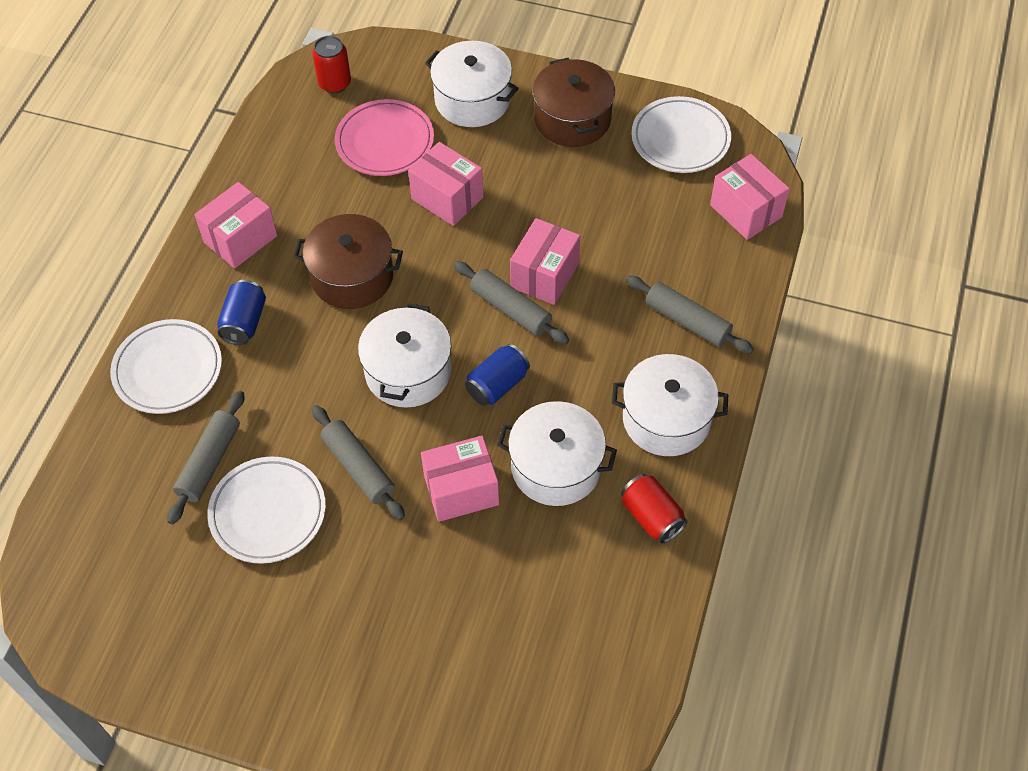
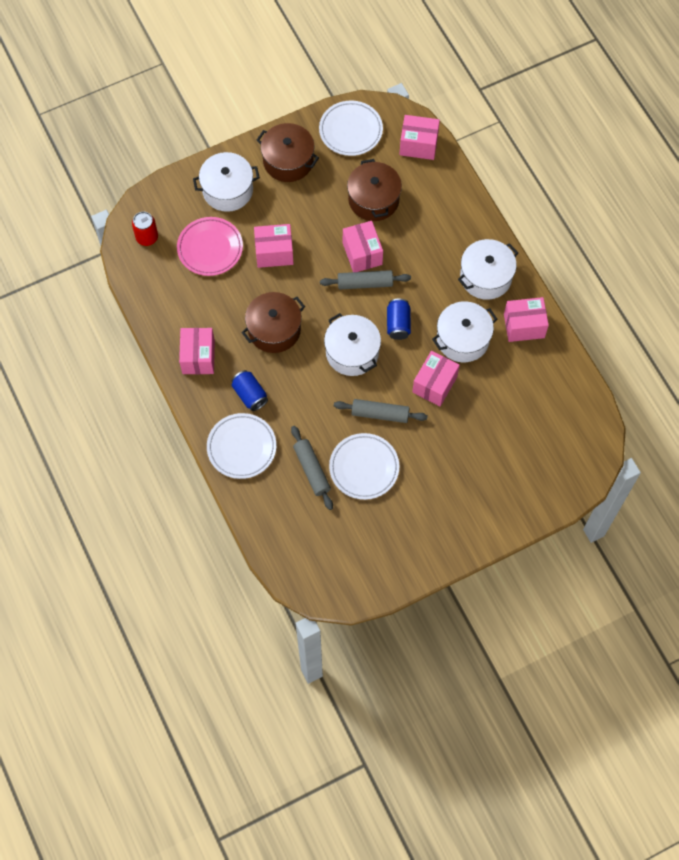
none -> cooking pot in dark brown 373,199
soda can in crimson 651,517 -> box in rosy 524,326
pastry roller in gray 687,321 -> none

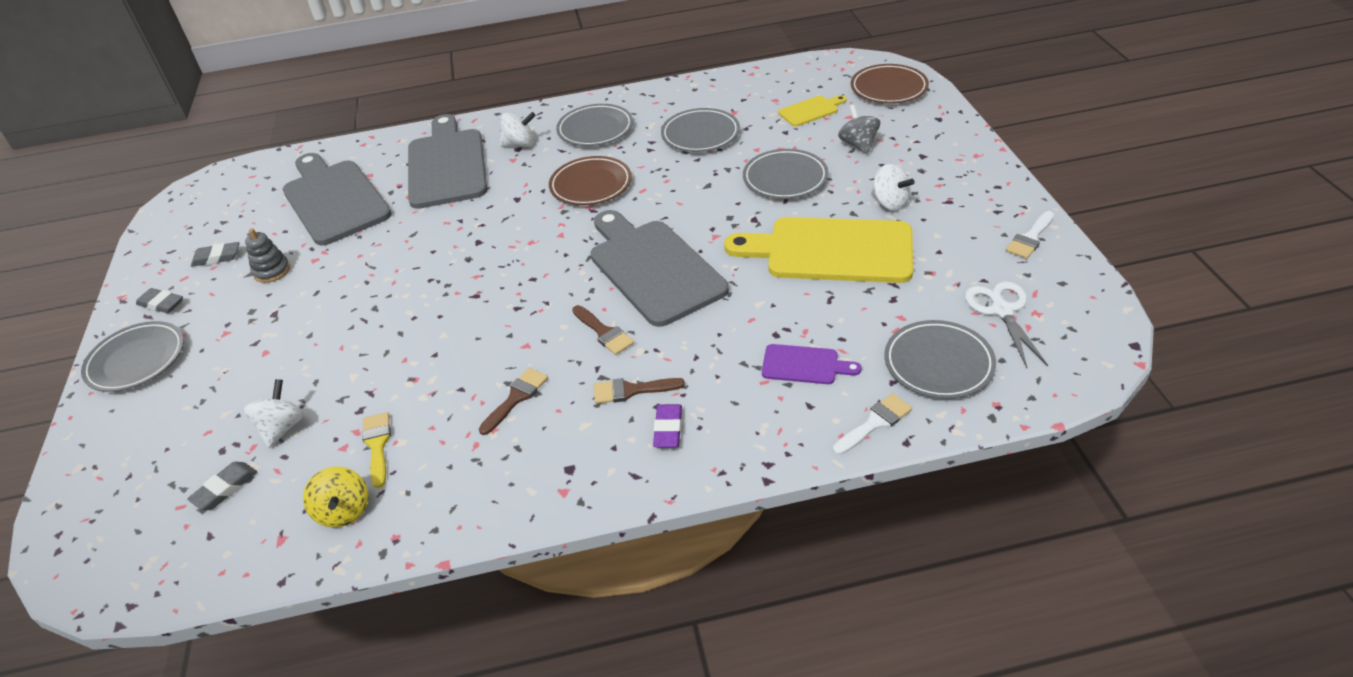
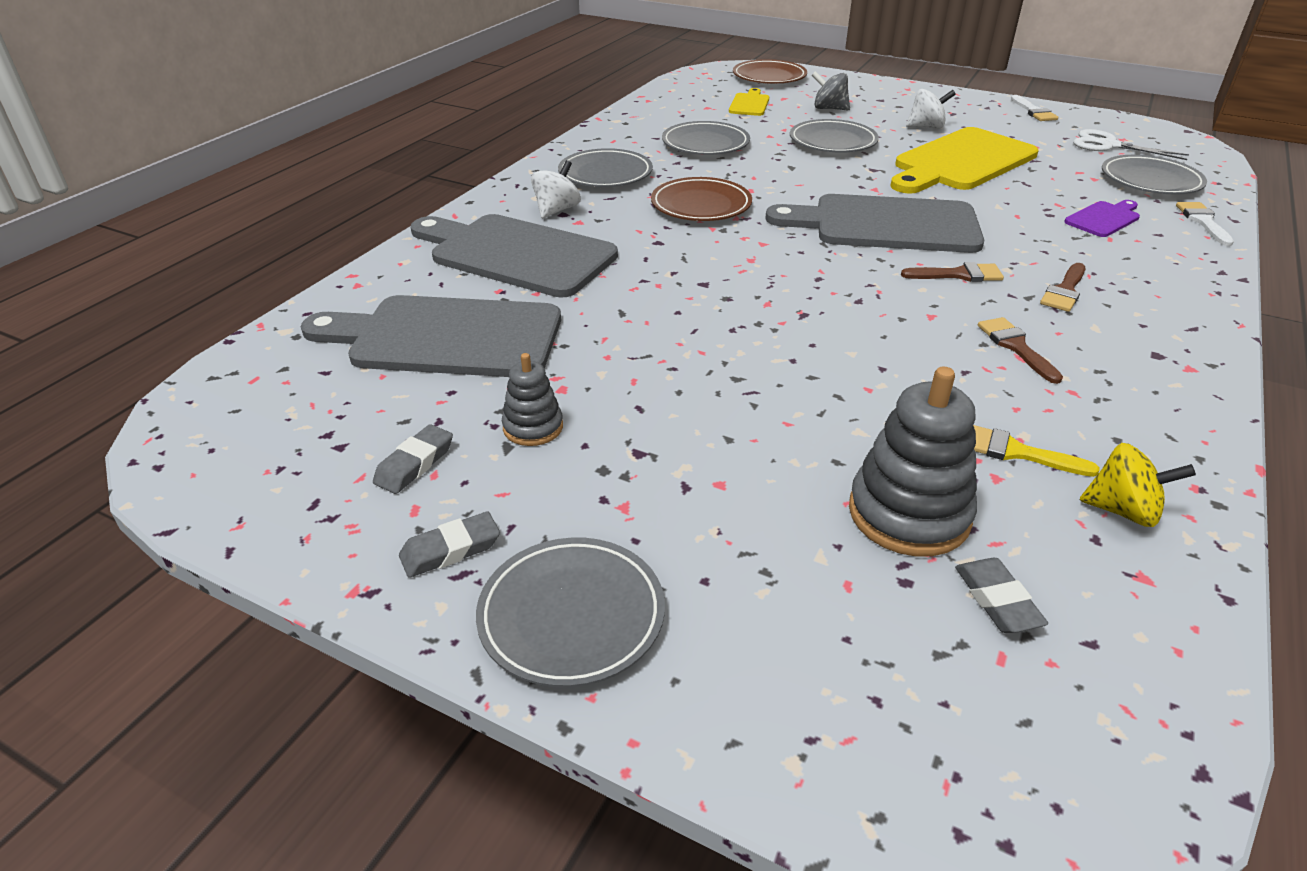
toy top in pure white 282,428 -> stacking toy in gray 909,514
pencil eraser in royal purple 668,429 -> none

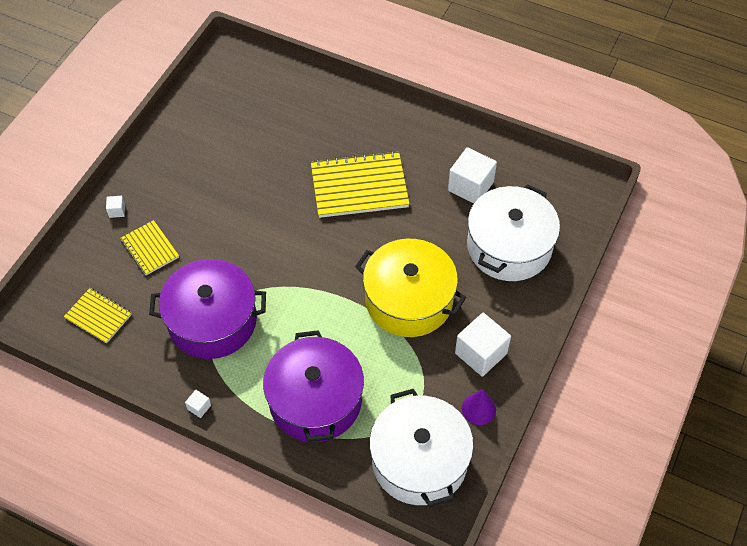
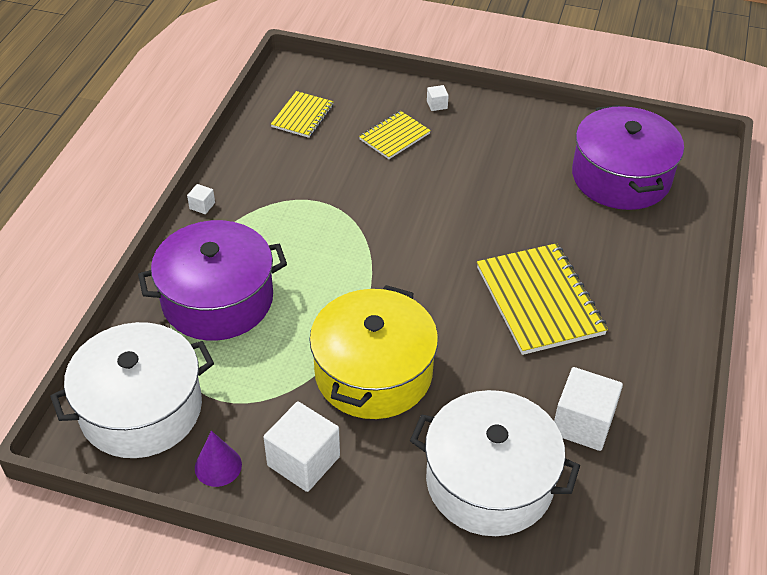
cooking pot in royal purple 212,321 -> cooking pot in royal purple 621,177, relocated

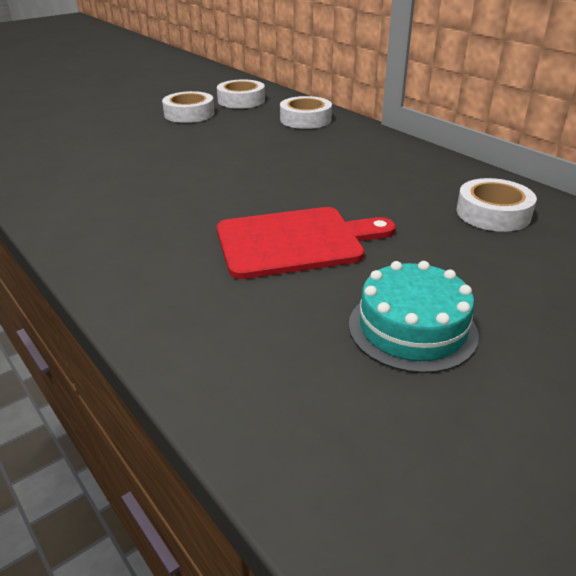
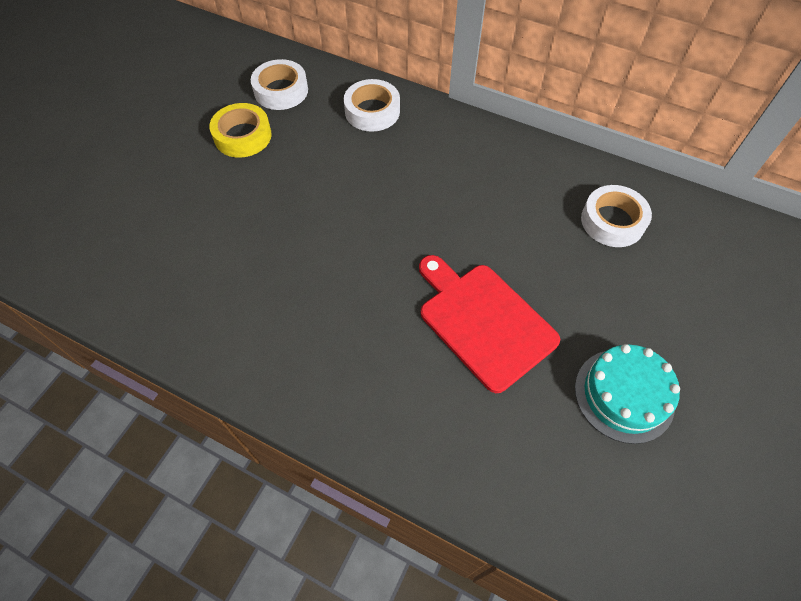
sticky tape in pure white 189,114 -> sticky tape in yellow 243,136
cutting board in crimson 296,241 -> cutting board in crimson 483,321, 90 degrees counterclockwise

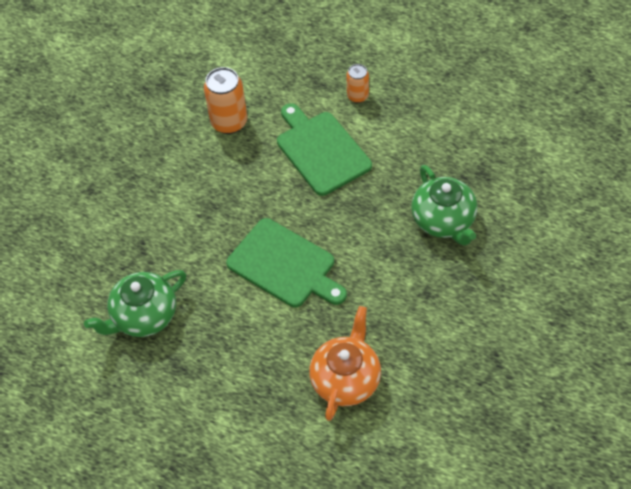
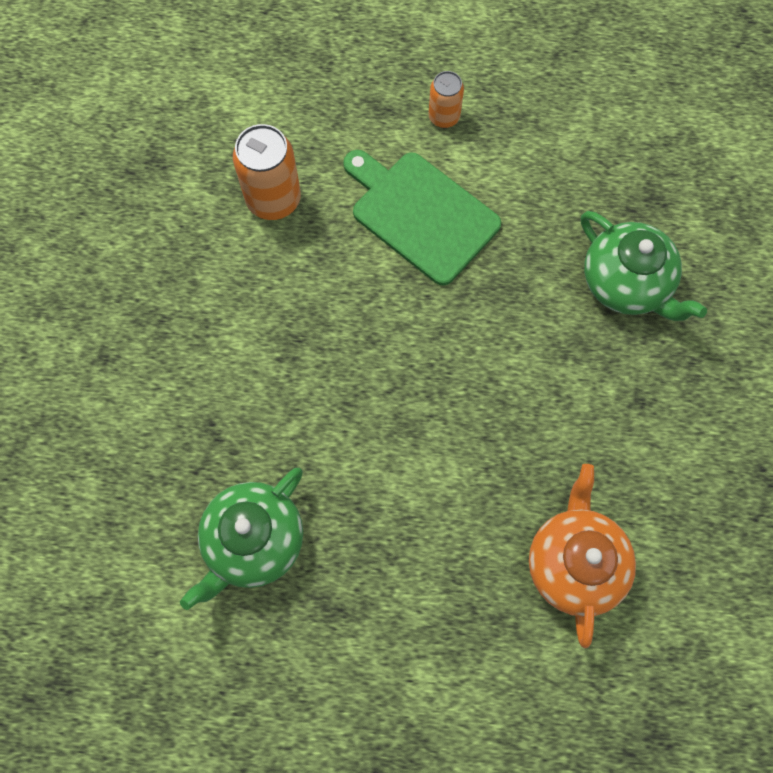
cutting board in leaf-green 284,265 -> none

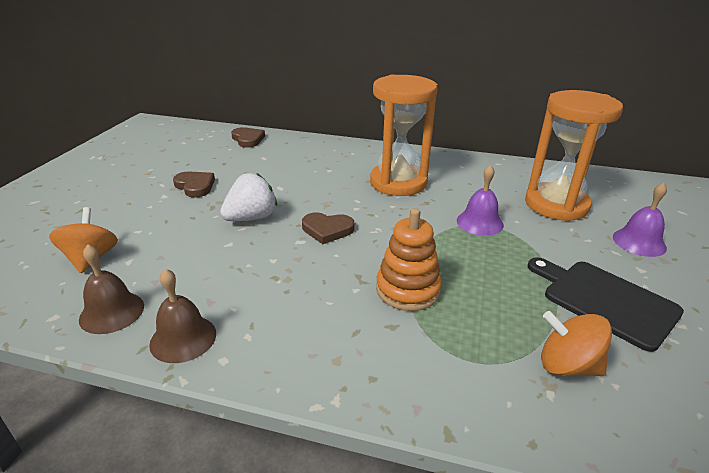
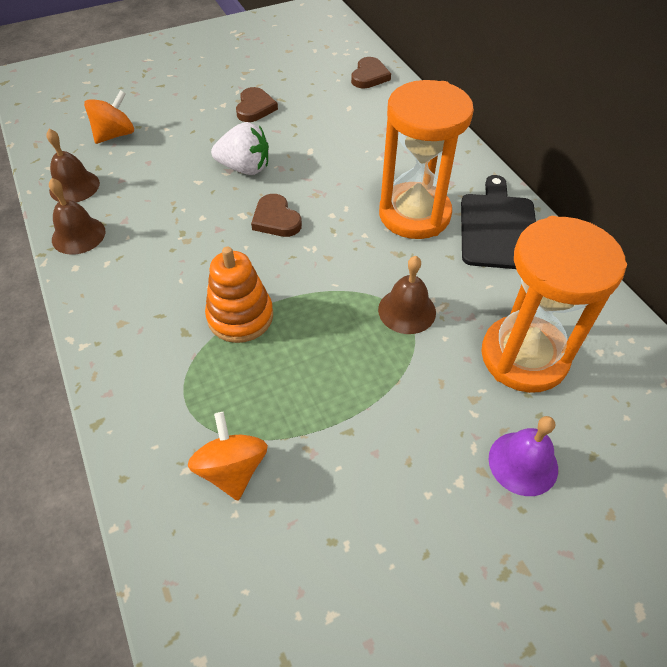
bell in royal purple 479,222 -> bell in dark brown 407,310
cutting board in jet-black 605,300 -> cutting board in jet-black 498,228, relocated

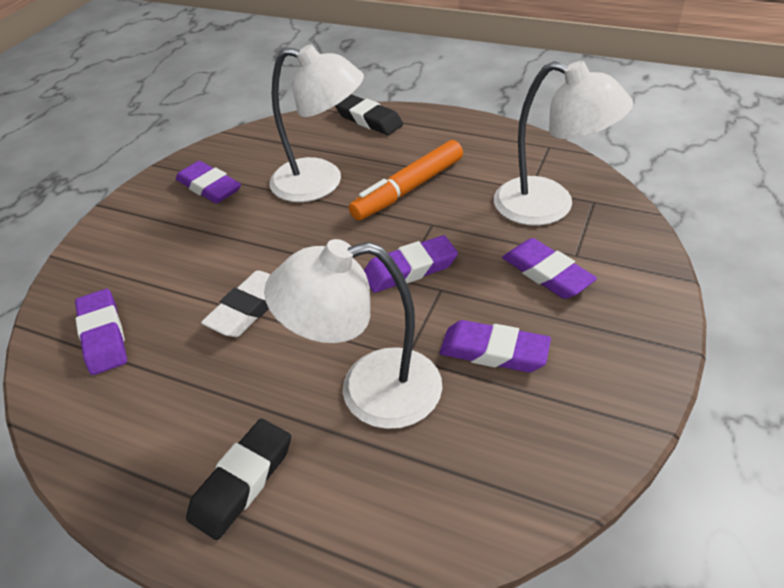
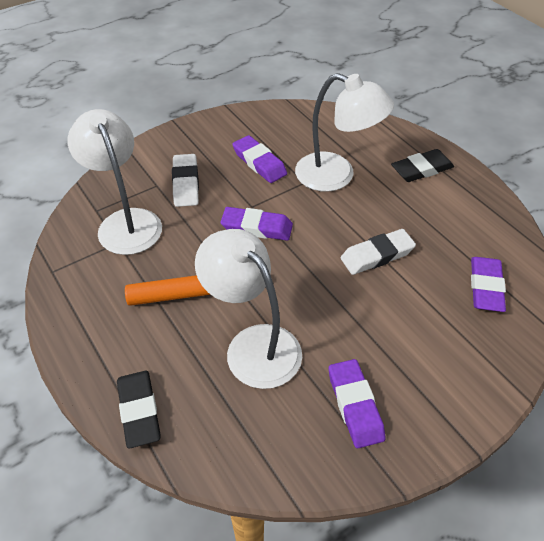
pencil eraser in royal purple 546,273 -> pencil eraser in pure white 186,183

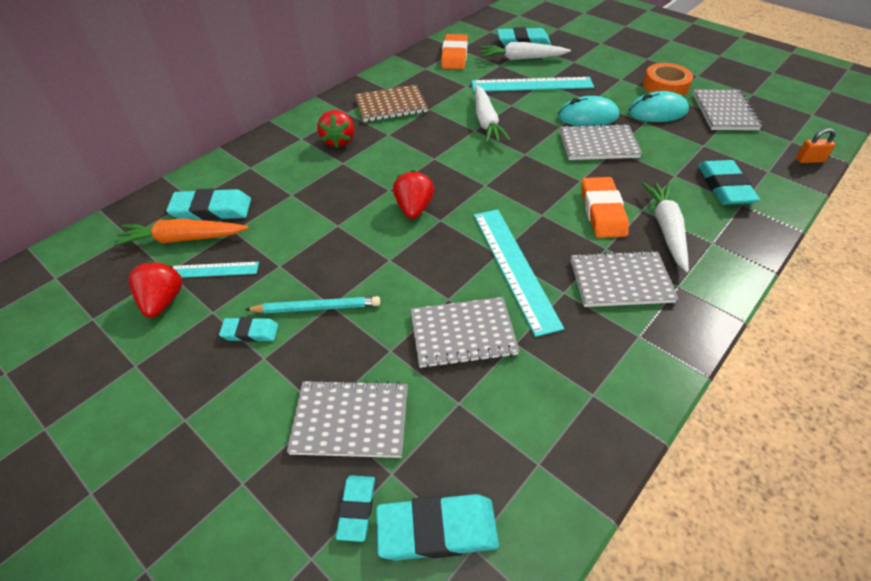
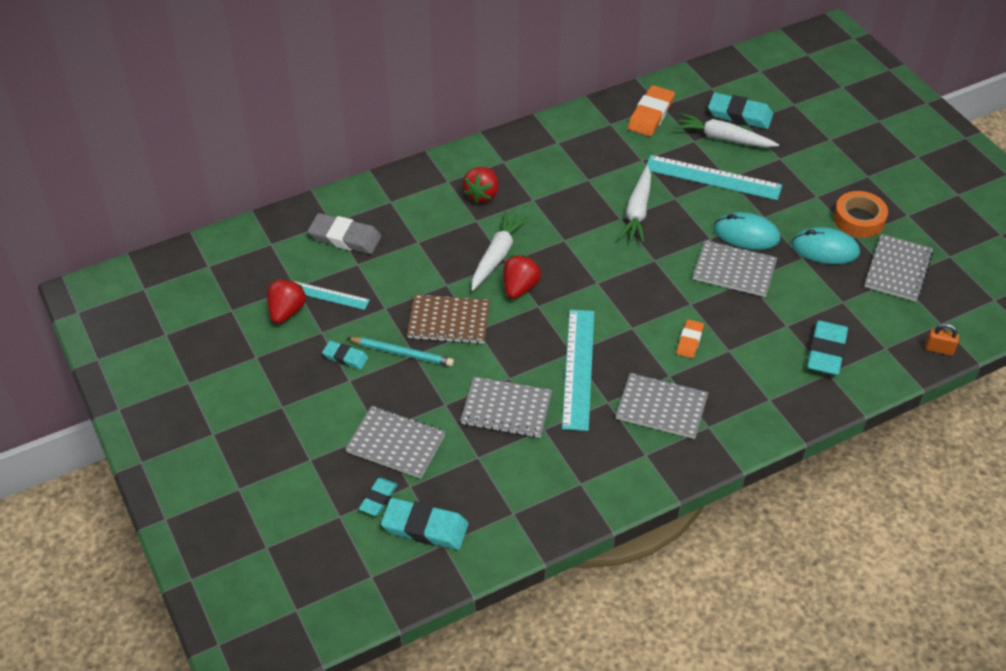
pencil eraser in aqua 211,210 -> pencil eraser in gray 345,238
notebook in dark brown 391,105 -> notebook in dark brown 449,321, relocated
toy carrot in pure white 666,229 -> toy carrot in pure white 497,256, relocated
pencil eraser in bright orange 602,211 -> pencil eraser in bright orange 689,341, x0.58
toy carrot in bright orange 183,239 -> none

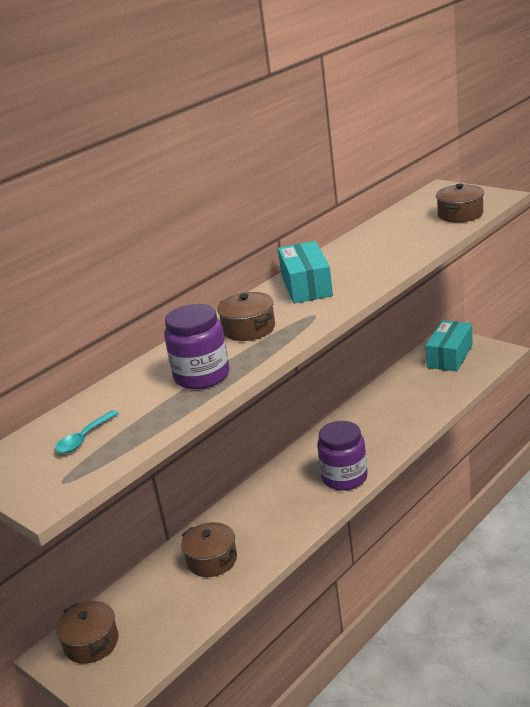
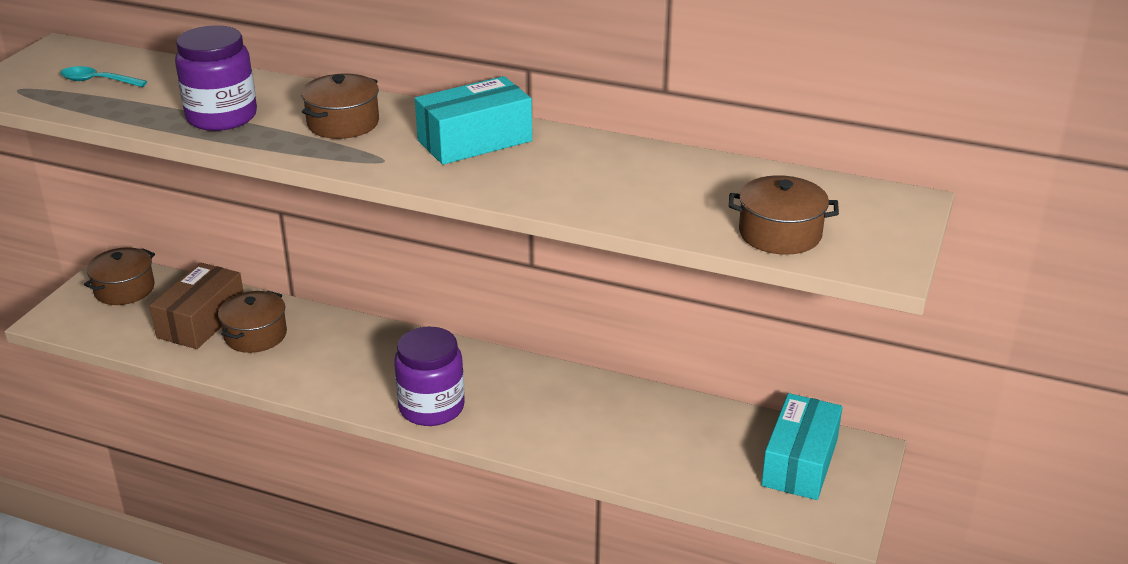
none -> box in dark brown 202,321
box in aqua 450,356 -> box in aqua 800,462, 75 degrees counterclockwise

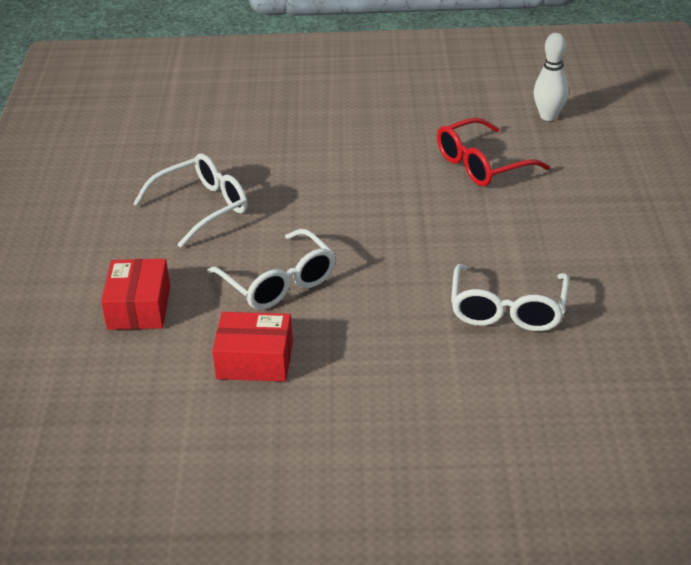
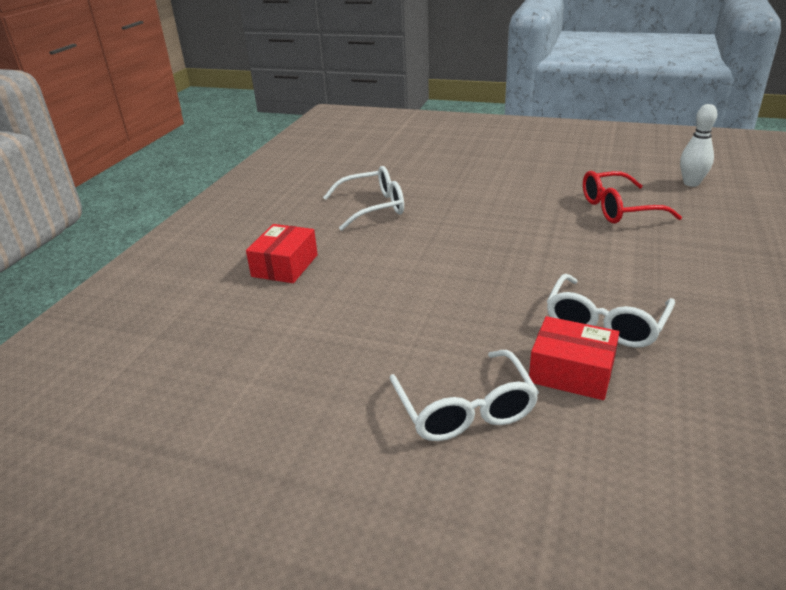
glasses in pure white 279,283 -> glasses in pure white 465,410, relocated
box in crimson 255,360 -> box in crimson 571,372, relocated

